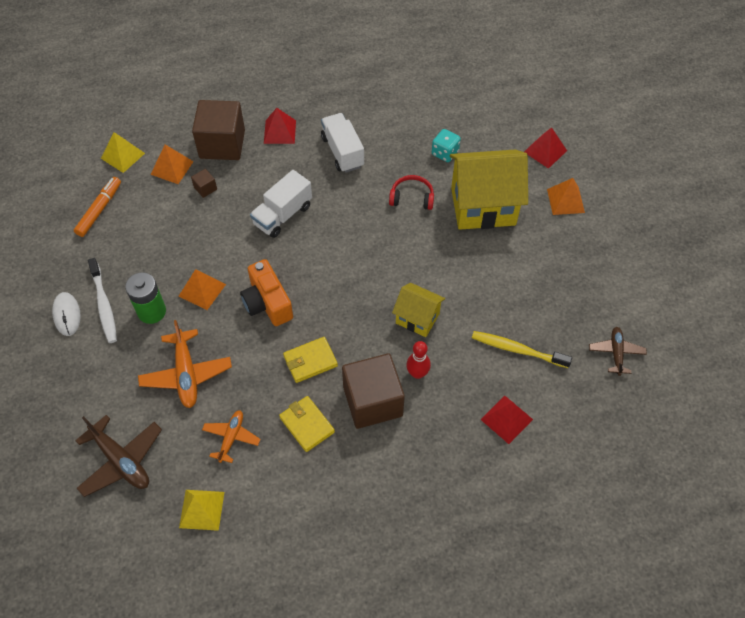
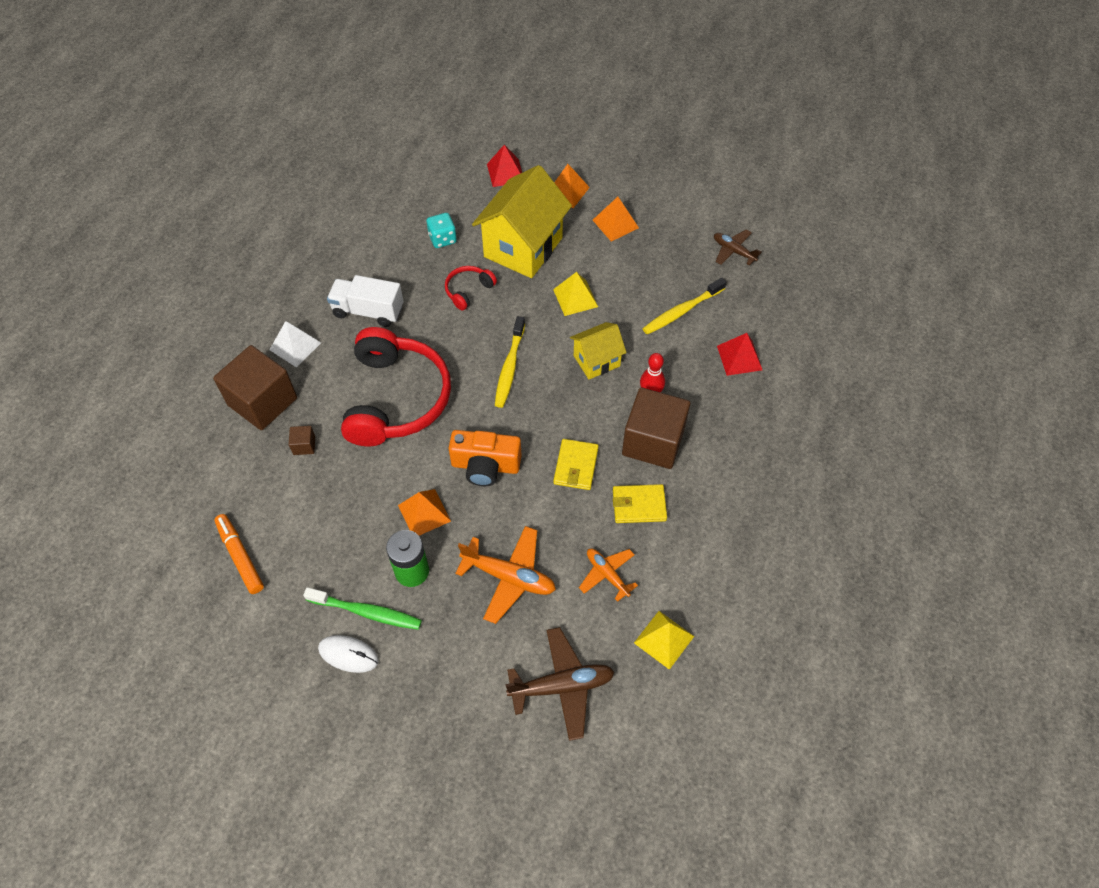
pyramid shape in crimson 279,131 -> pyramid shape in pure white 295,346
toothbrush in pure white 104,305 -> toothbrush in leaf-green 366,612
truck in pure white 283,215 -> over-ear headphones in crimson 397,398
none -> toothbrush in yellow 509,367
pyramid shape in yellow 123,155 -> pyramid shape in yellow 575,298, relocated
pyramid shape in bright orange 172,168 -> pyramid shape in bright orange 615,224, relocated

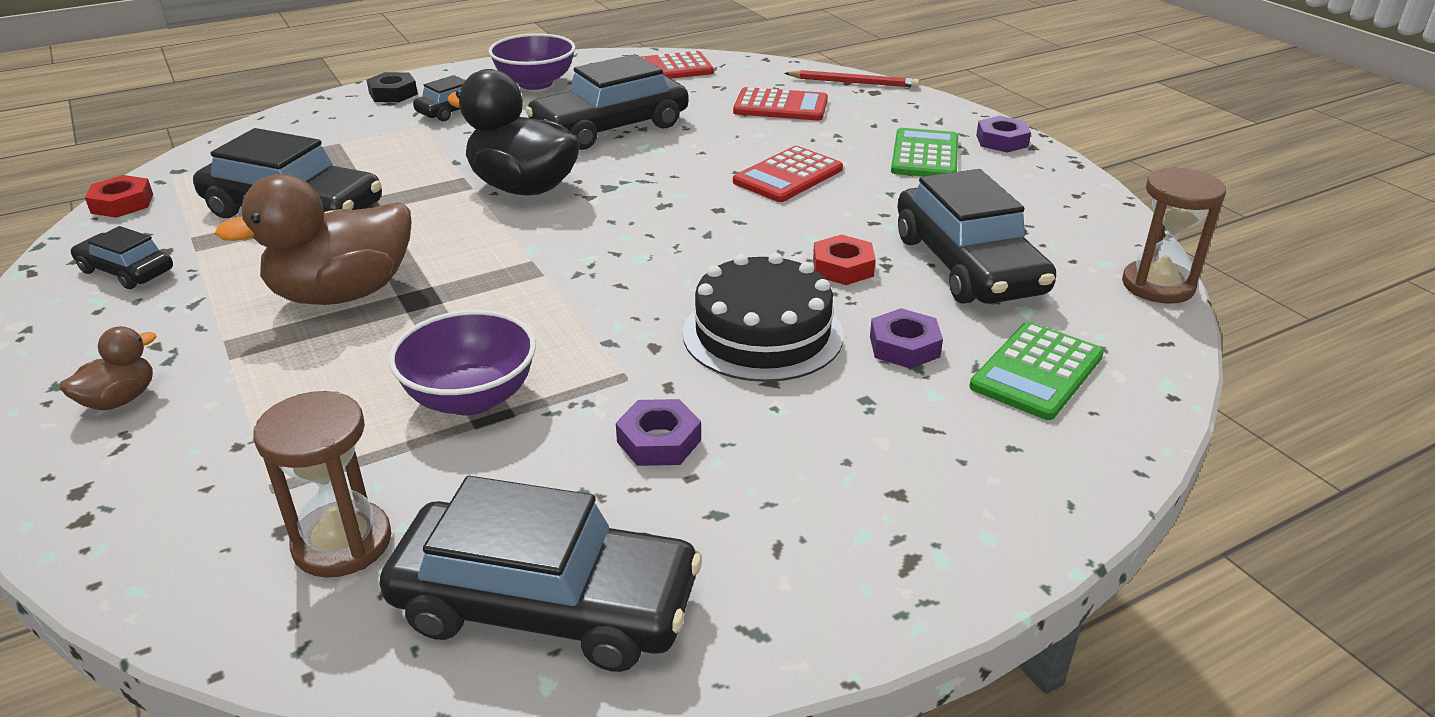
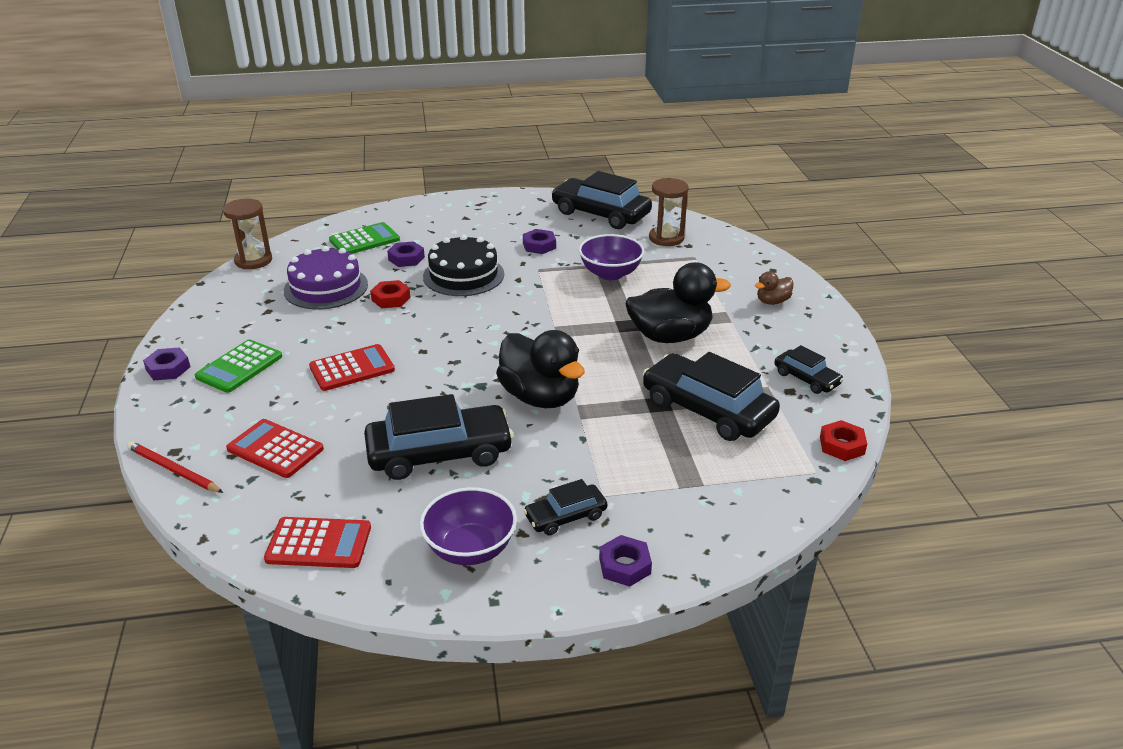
automobile in jet-black 968,265 -> gateau in royal purple 326,287
hex nut in jet-black 393,93 -> hex nut in royal purple 624,566
toy duck in dark brown 342,294 -> toy duck in jet-black 670,336

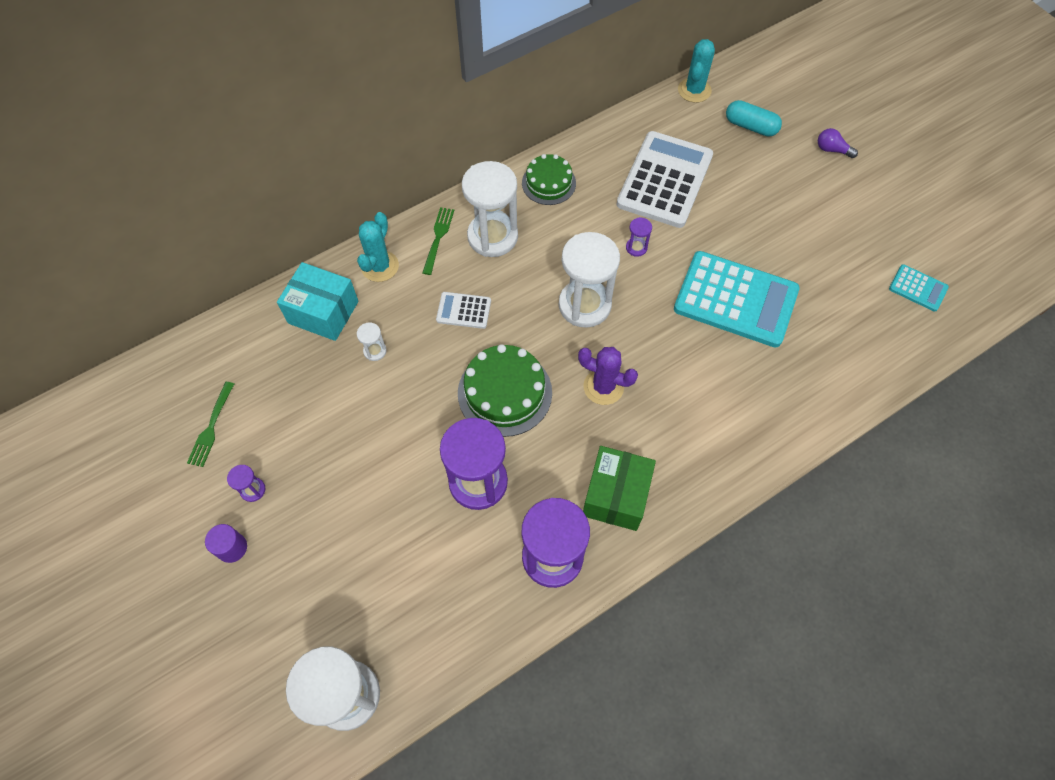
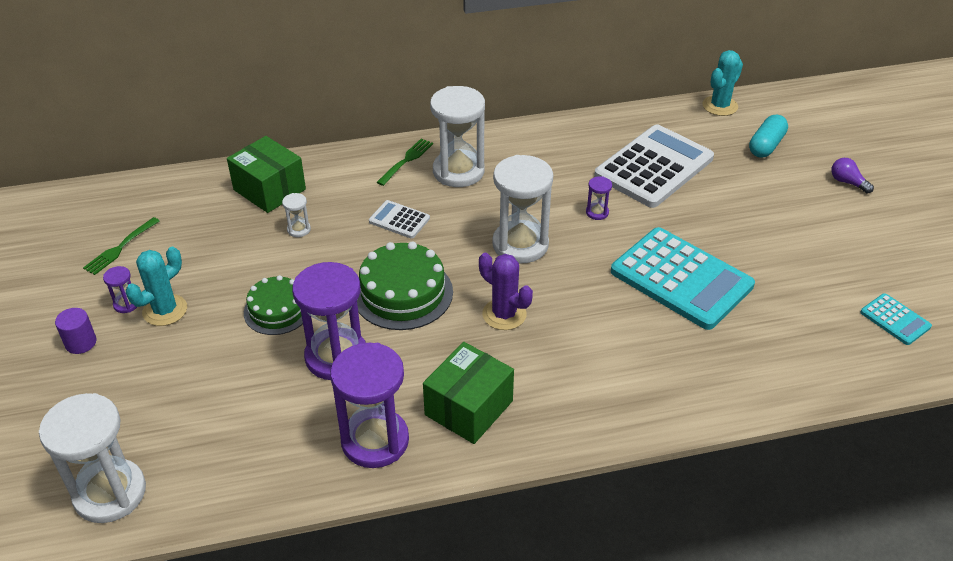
prickly plant in aqua 380,266 -> prickly plant in aqua 165,310, relocated
box in aqua 323,312 -> box in leaf-green 269,190
gateau in leaf-green 548,183 -> gateau in leaf-green 277,310, relocated
capsule in aqua 750,126 -> capsule in aqua 766,145, 75 degrees clockwise

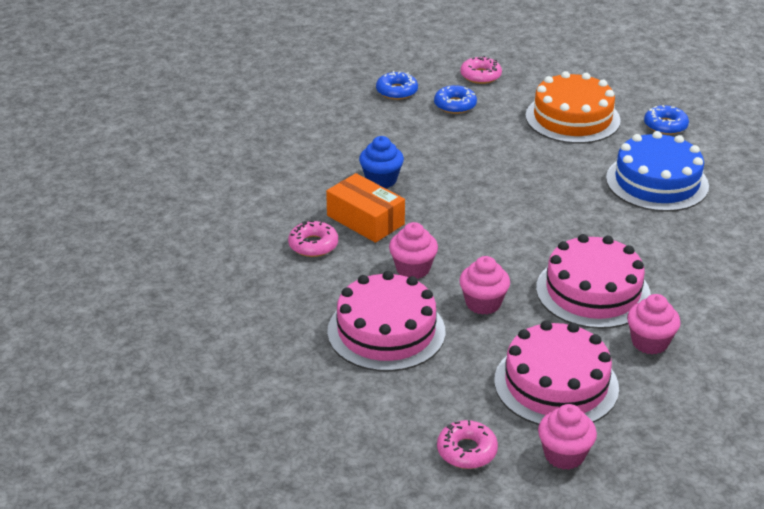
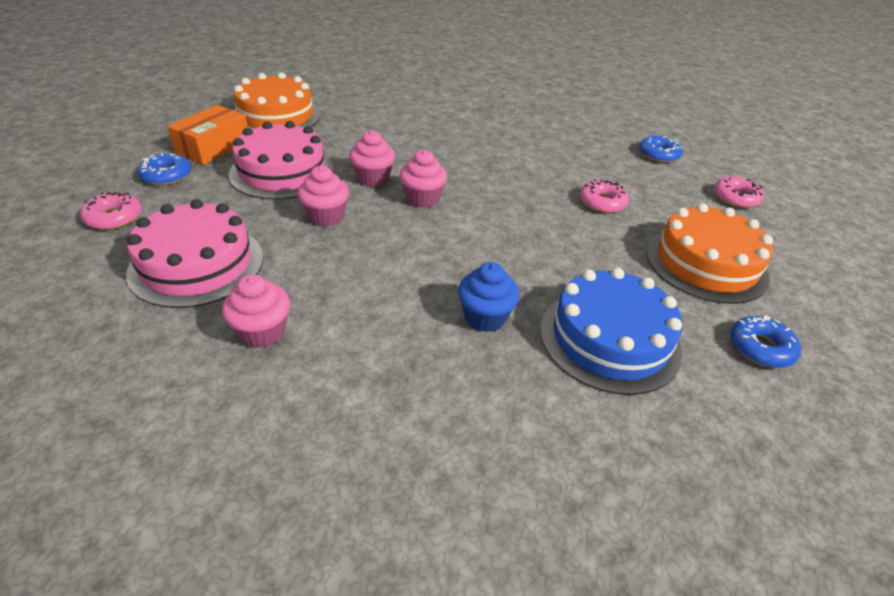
donut in royal blue 455,105 -> donut in royal blue 166,176, relocated
box in bright orange 365,220 -> box in bright orange 213,147, relocated
none -> gateau in bright orange 276,116
cupcake in rosy 564,455 -> cupcake in rosy 422,199, relocated
cupcake in royal blue 381,180 -> cupcake in royal blue 485,317, relocated
donut in rosy 313,245 -> donut in rosy 602,203, relocated
gateau in rosy 593,291 -> none

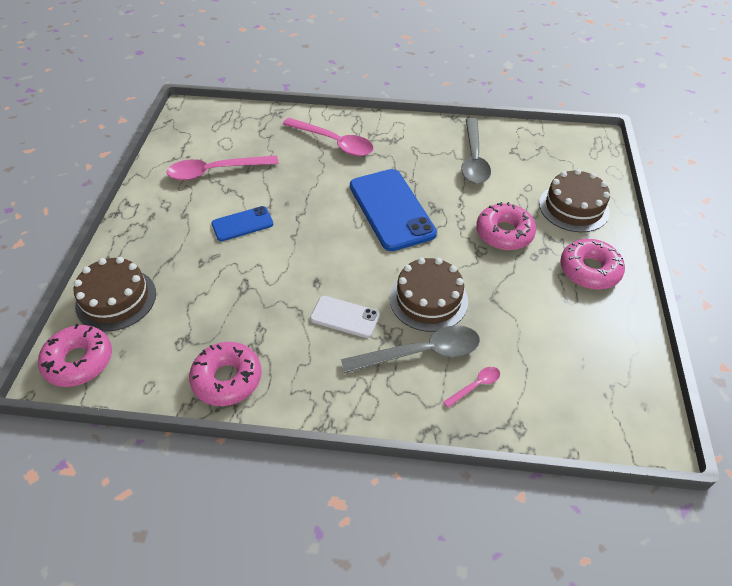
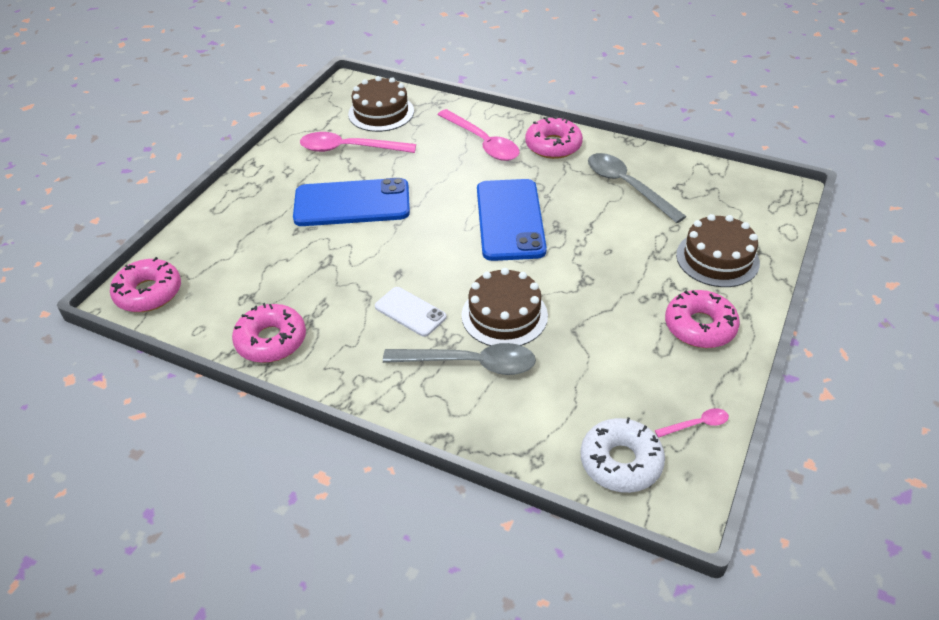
mobile phone in royal blue 242,224 -> mobile phone in royal blue 352,203, x1.88
gateau in dark brown 116,299 -> gateau in dark brown 381,112, relocated
donut in rosy 504,233 -> donut in rosy 553,145, relocated
none -> donut in pure white 620,462
teaspoon in gray 473,159 -> teaspoon in gray 627,186, 120 degrees clockwise
teaspoon in rosy 475,386 -> teaspoon in rosy 696,424, relocated

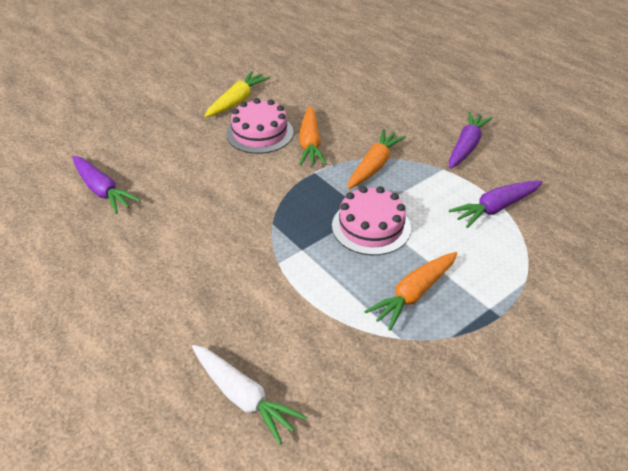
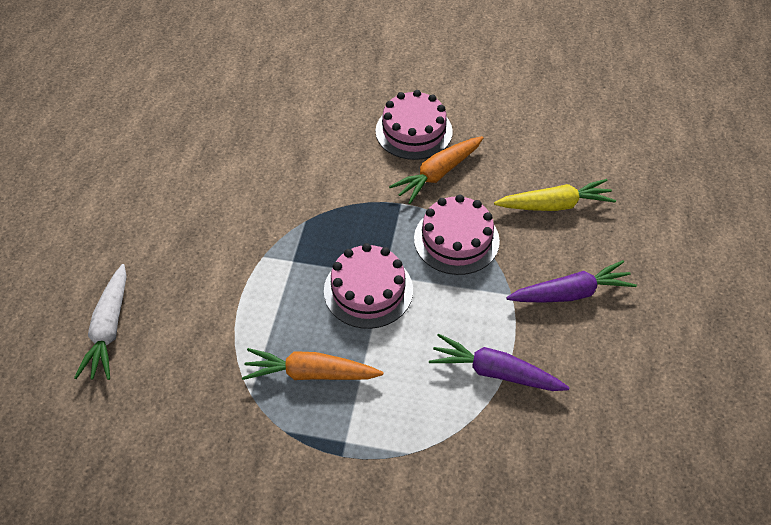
toy carrot in bright orange 374,166 -> gateau in rosy 456,239
toy carrot in yellow 237,101 -> toy carrot in yellow 554,205, relocated
toy carrot in royal purple 102,190 -> none

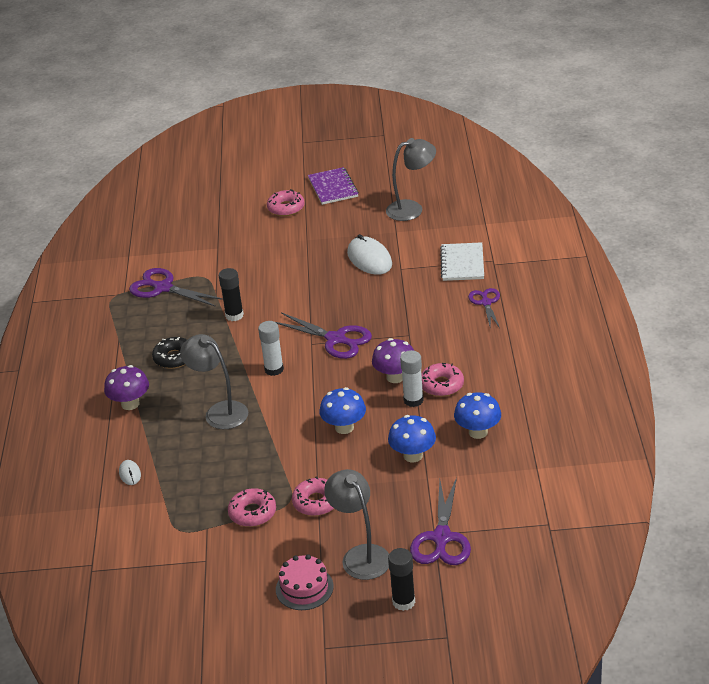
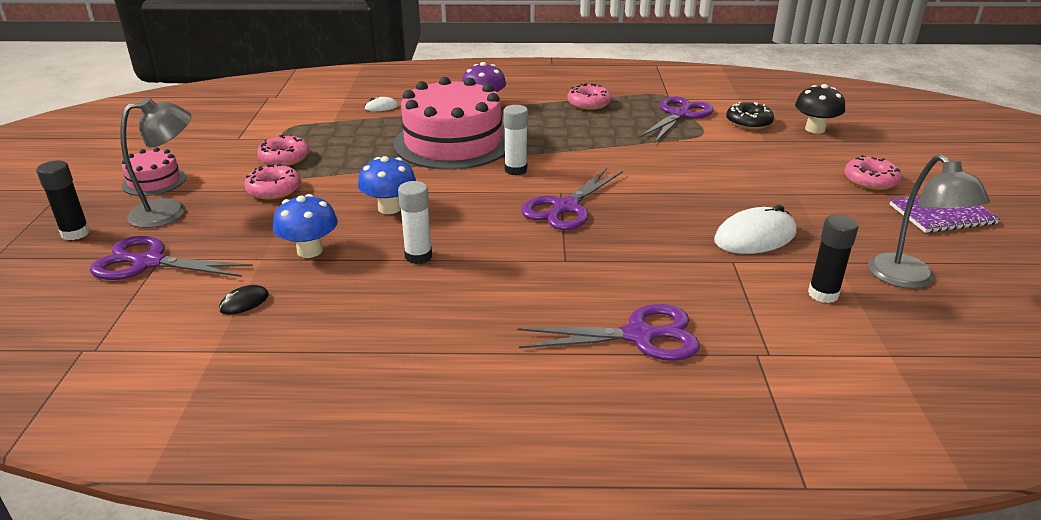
none -> mouse in jet-black 244,302
reading lamp in gray 219,411 -> gateau in rosy 453,143
pair of scissors in royal purple 486,303 -> pair of scissors in royal purple 639,335, x1.58
donut in rosy 441,385 -> donut in rosy 588,103, relocated
donut in jet-black 174,358 -> donut in jet-black 748,122, relocated
none -> mushroom in jet-black 815,129
stick of glue in jet-black 234,315 -> stick of glue in jet-black 823,294, relocated
mushroom in royal purple 395,377 -> none
notebook in pure white 462,263 -> none
mushroom in royal blue 478,432 -> none

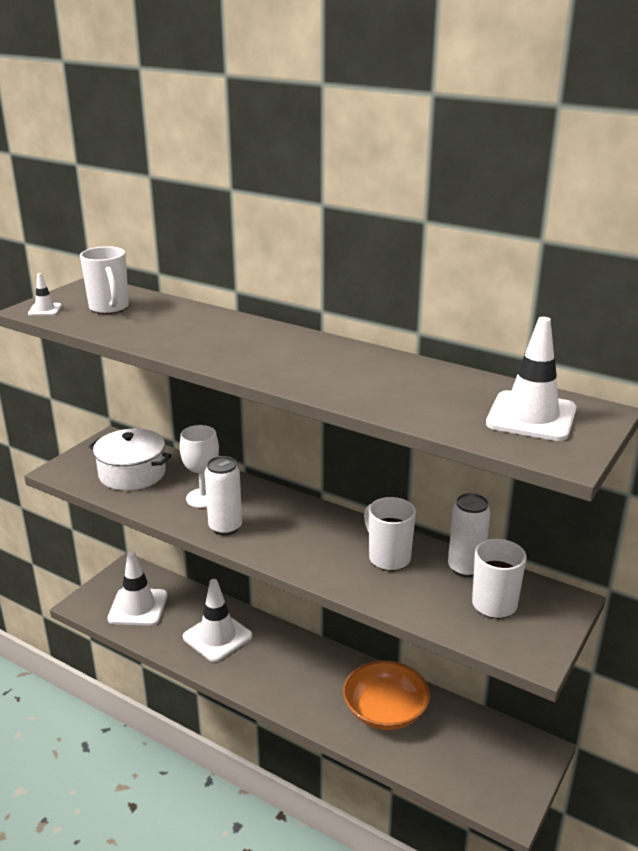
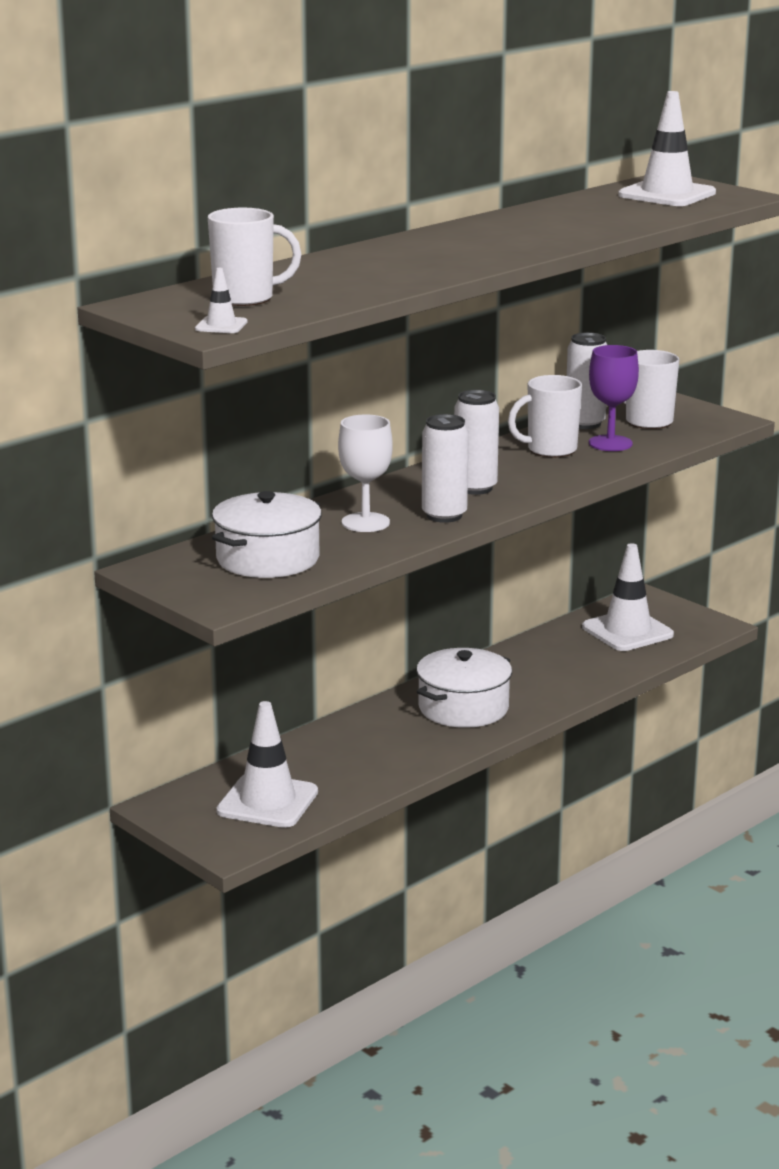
none -> cooking pot in pure white 463,708
none -> soda can in pure white 475,488
safety cone in pure white 217,637 -> safety cone in pure white 627,631, relocated
none -> wine glass in royal purple 610,443
serving bowl in bright orange 385,710 -> none

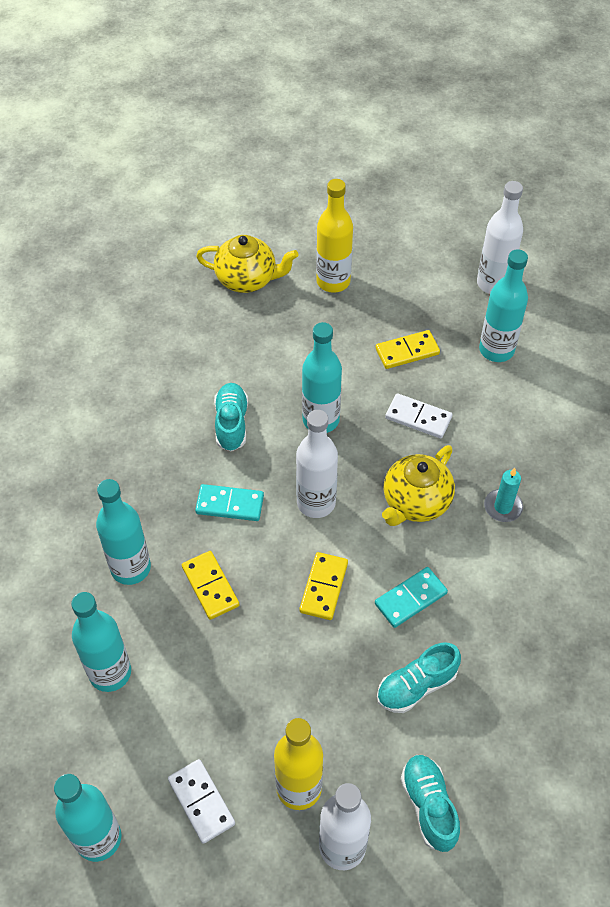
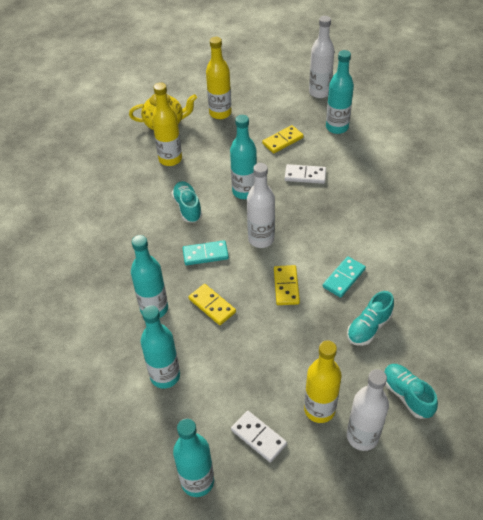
none -> flask in yellow 170,159
china teapot in yellow 415,502 -> none
pillar candle in aqua 503,507 -> none

